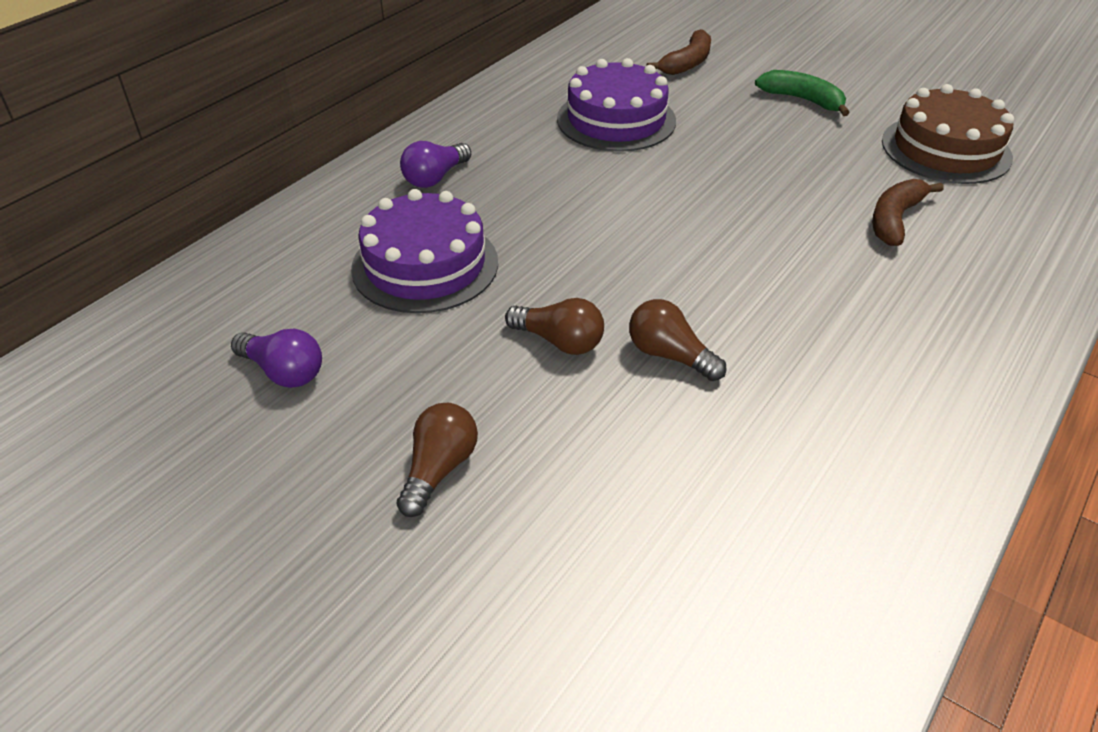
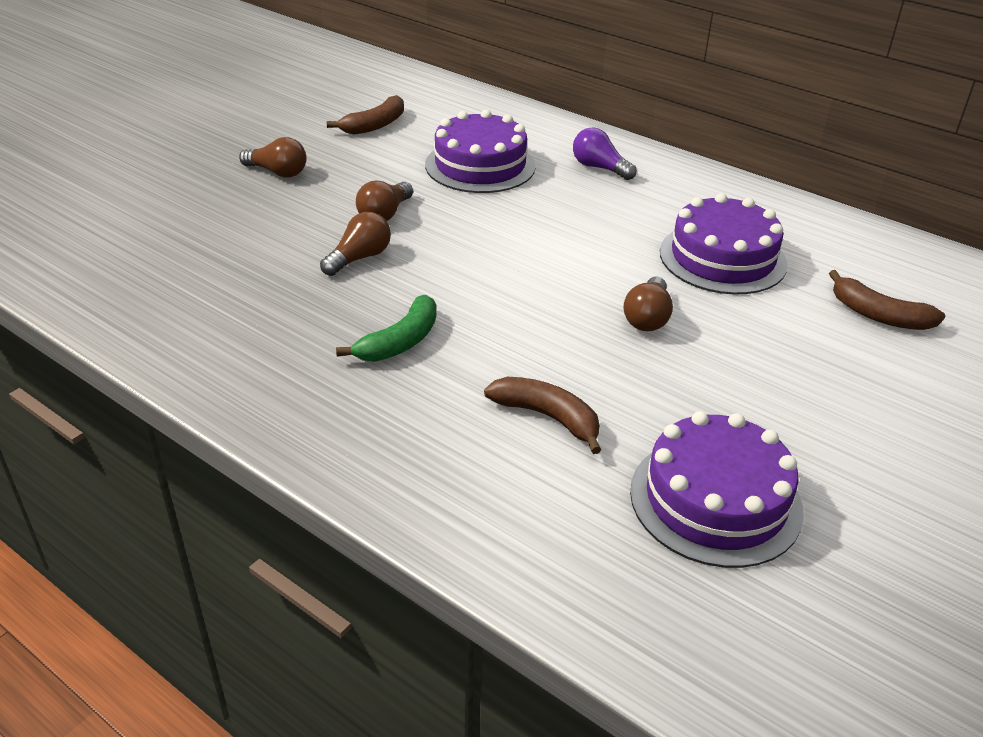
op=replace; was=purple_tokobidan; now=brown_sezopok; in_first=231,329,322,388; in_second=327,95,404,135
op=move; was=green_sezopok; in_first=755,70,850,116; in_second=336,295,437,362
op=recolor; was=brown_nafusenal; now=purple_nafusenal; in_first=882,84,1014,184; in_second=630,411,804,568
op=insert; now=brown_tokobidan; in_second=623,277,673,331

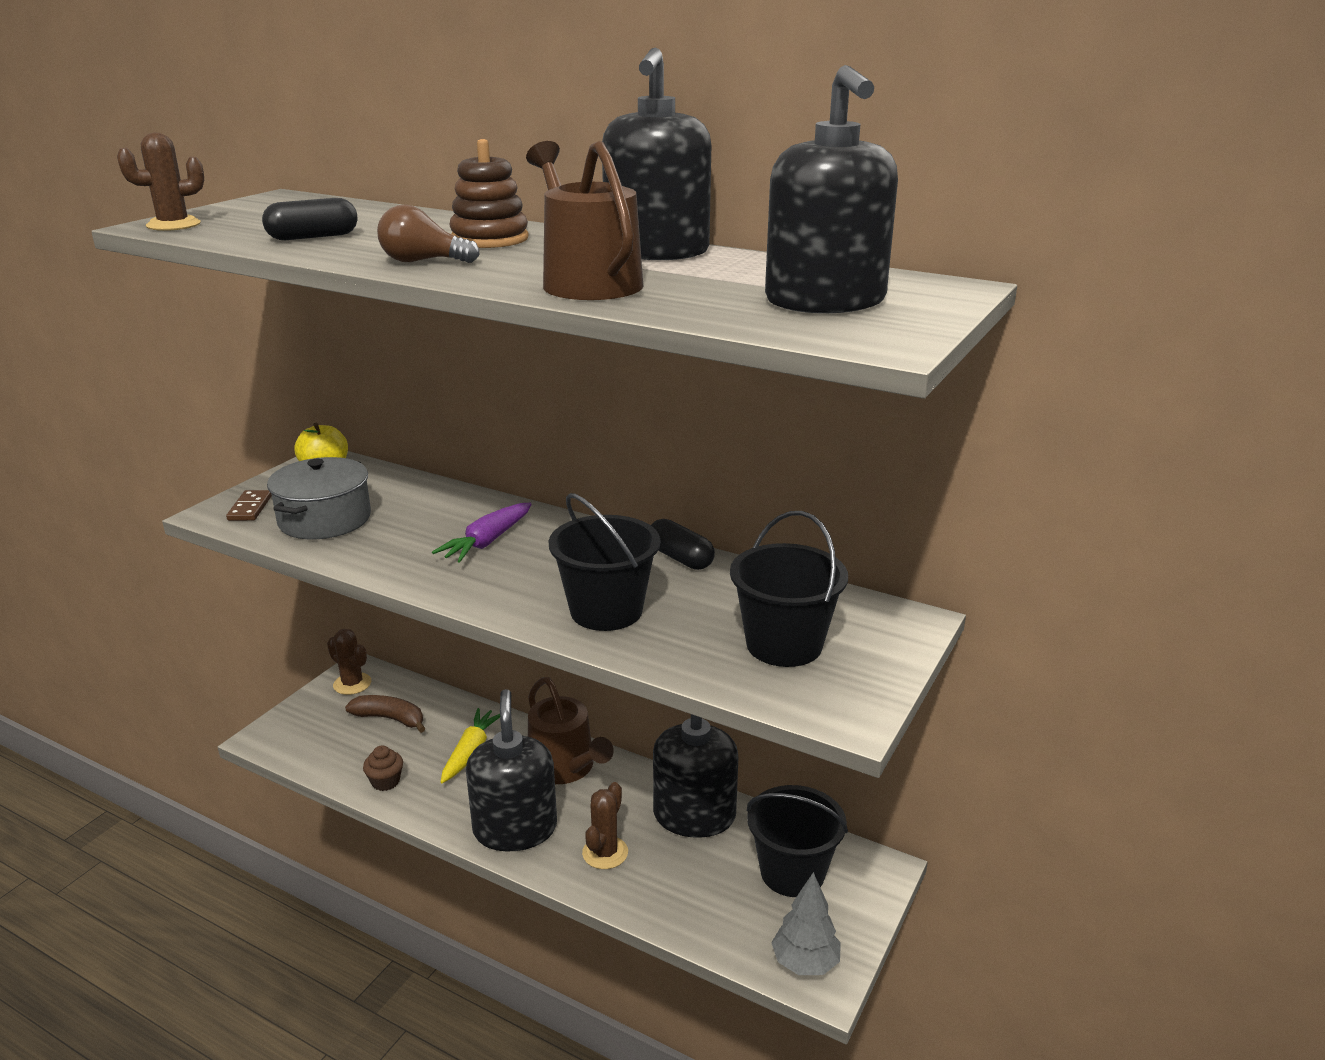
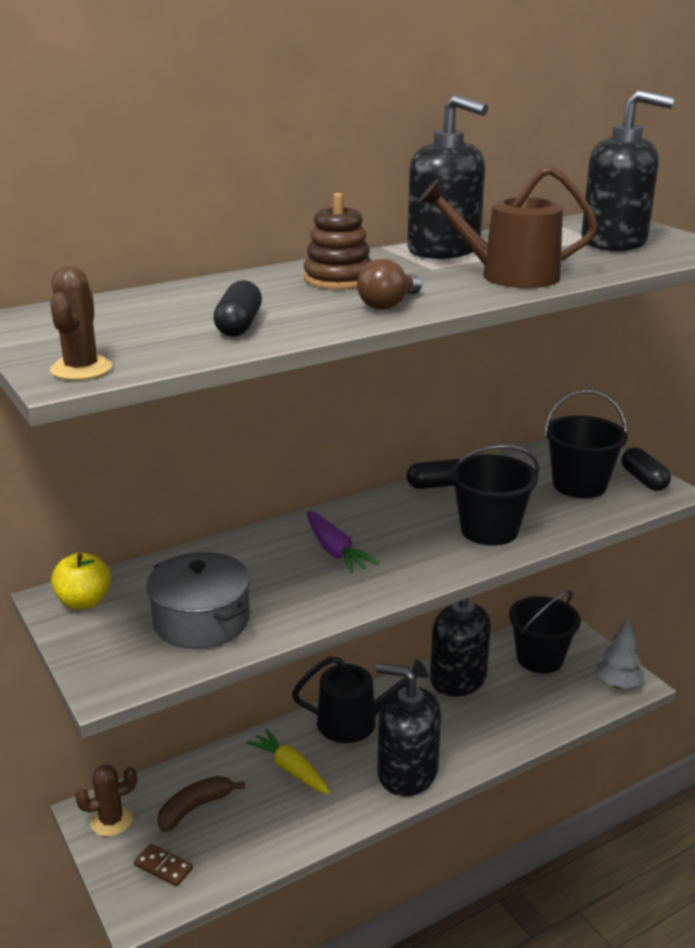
op=move; was=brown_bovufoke; in_first=226,490,272,521; in_second=134,844,193,887
op=delete; was=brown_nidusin; in_first=363,745,403,791
op=recolor; was=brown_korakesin; now=black_korakesin; in_first=528,677,614,784; in_second=292,656,429,743
op=delete; was=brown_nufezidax; in_first=582,782,628,869
op=insert; now=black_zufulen; in_second=622,448,671,491

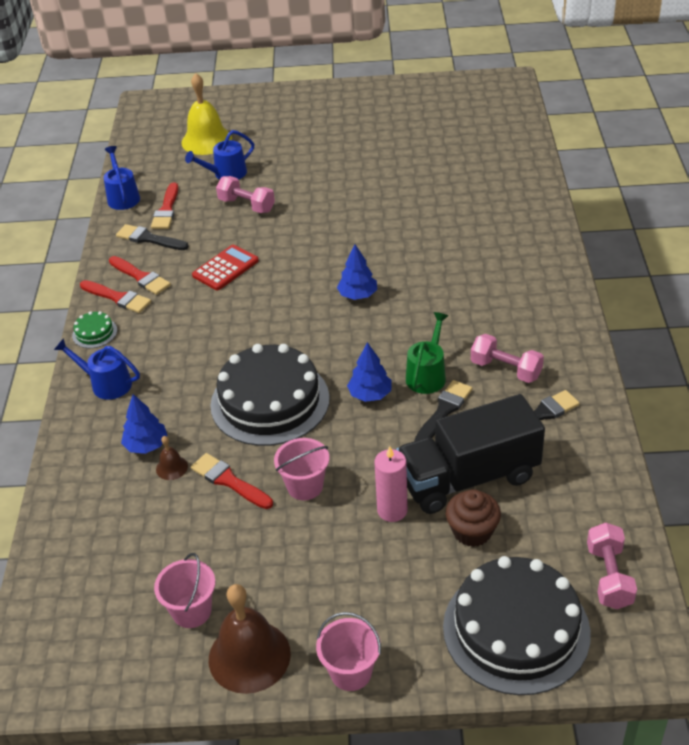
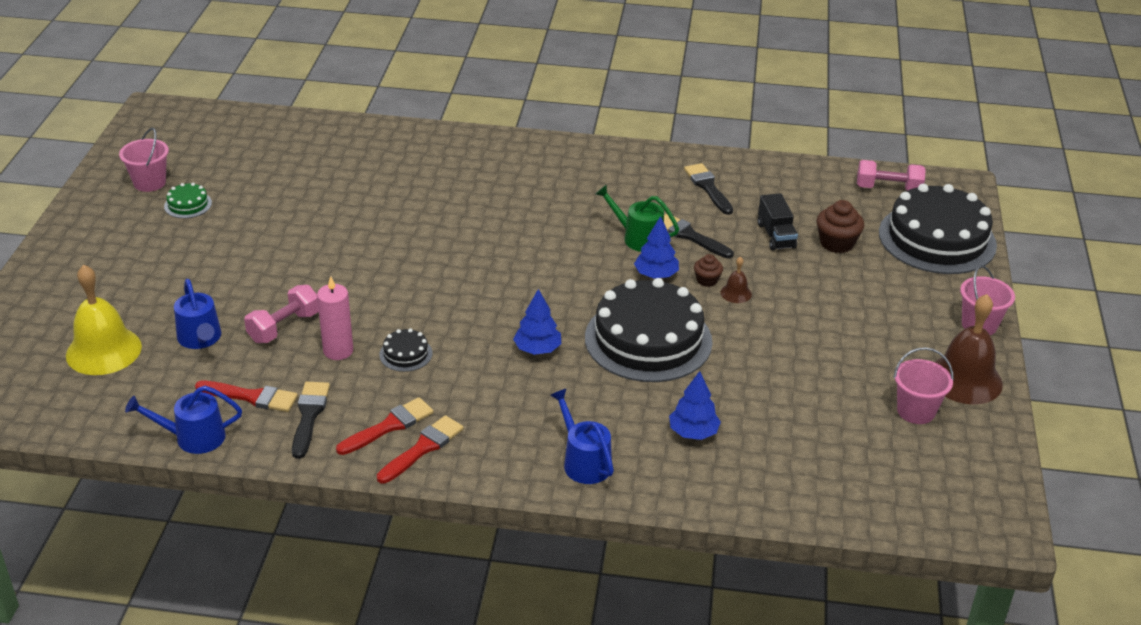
op=rotate; was=blue_korakesin; in_first=54,338,140,400; in_second=550,388,614,484; clockwise=120
op=move; was=green_nafusenal; in_first=72,311,117,348; in_second=164,183,212,218
op=rotate; was=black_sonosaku; in_first=116,224,189,250; in_second=292,382,330,459; clockwise=150
op=move; was=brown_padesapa; in_first=156,436,188,480; in_second=721,256,752,303
op=delete; was=red_sonosaku; in_first=191,453,273,509
op=replace; was=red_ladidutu; now=black_nafusenal; in_first=192,245,259,290; in_second=379,328,432,372
op=move; was=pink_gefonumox; in_first=274,438,329,500; in_second=119,128,169,192
op=move; was=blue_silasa; in_first=337,244,377,300; in_second=513,289,561,355
op=move; was=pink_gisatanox; in_first=375,446,408,522; in_second=317,276,353,360
op=resize; was=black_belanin; in_first=396,394,545,514; in_second=758,193,798,251; ratio=0.48
op=delete; was=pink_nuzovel; in_first=471,334,544,383
op=insert; now=brown_nidusin; in_second=694,254,723,287

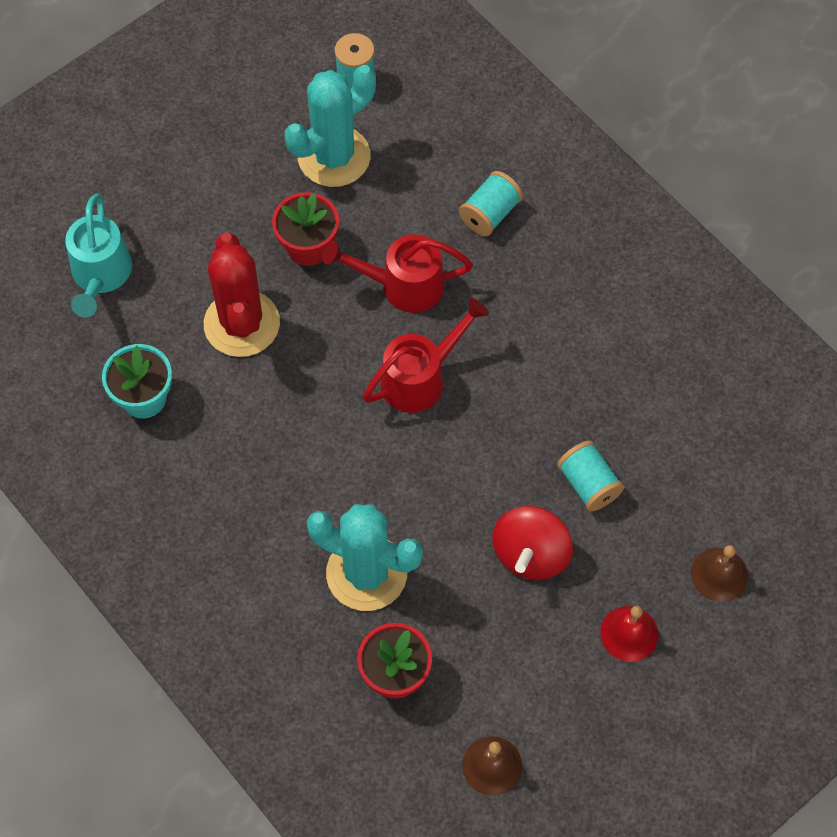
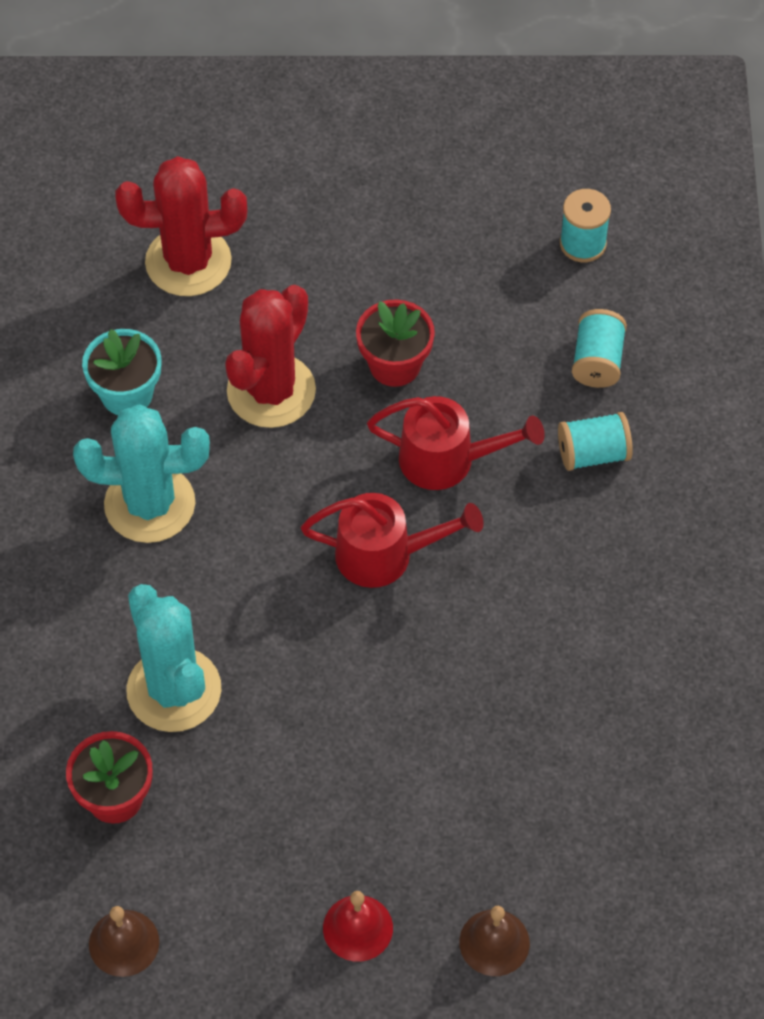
op=replace; was=turquoise_korakesin; now=red_nufezidax; in_first=65,194,132,318; in_second=115,156,247,296
op=move; was=turquoise_nufezidax; in_first=285,65,376,187; in_second=73,404,210,543
op=rotate; was=red_korakesin; in_first=322,234,473,313; in_second=367,396,545,490; clockwise=150
op=delete; was=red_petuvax; in_first=492,506,573,580
op=move; was=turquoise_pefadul; in_first=557,441,624,512; in_second=572,309,627,388

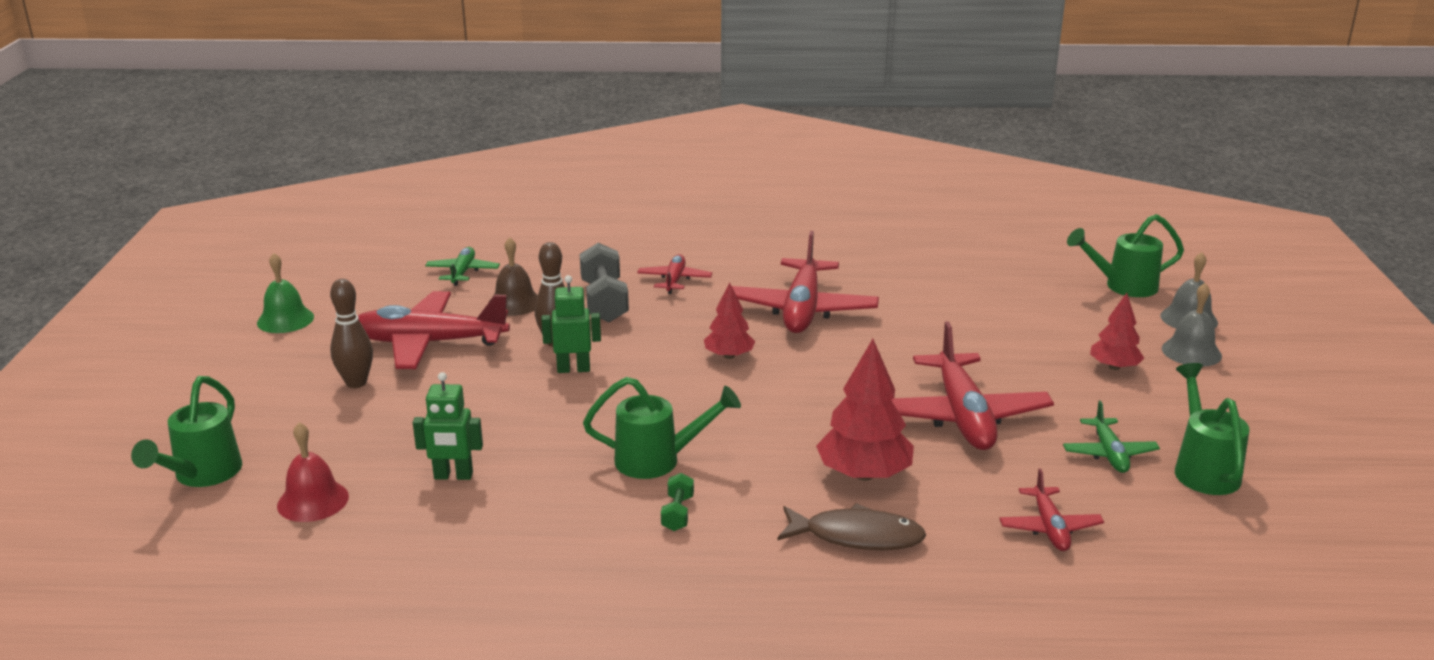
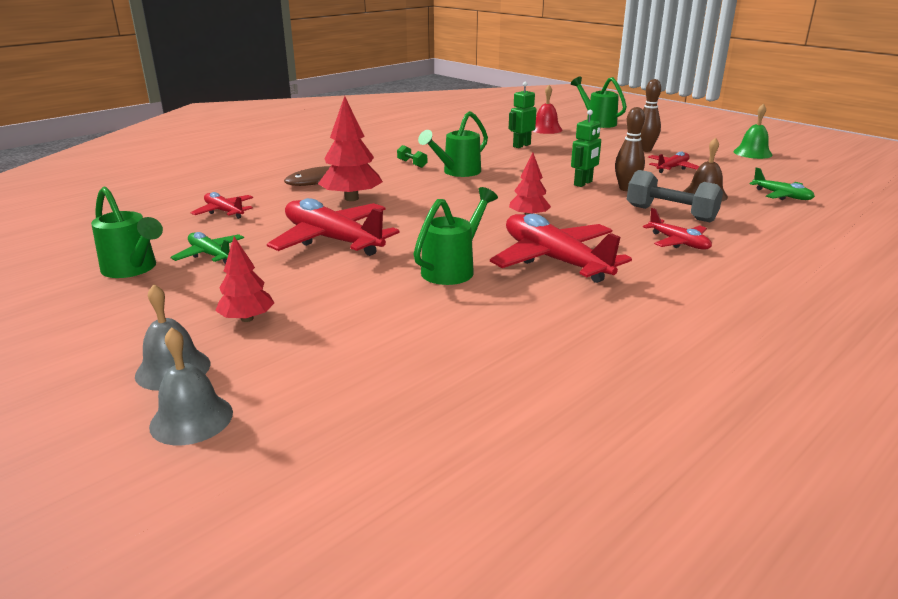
op=resize; was=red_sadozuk; in_first=358,291,510,369; in_second=648,152,700,173; ratio=0.52
op=move; was=green_korakesin; in_first=1067,214,1184,297; in_second=414,187,498,285

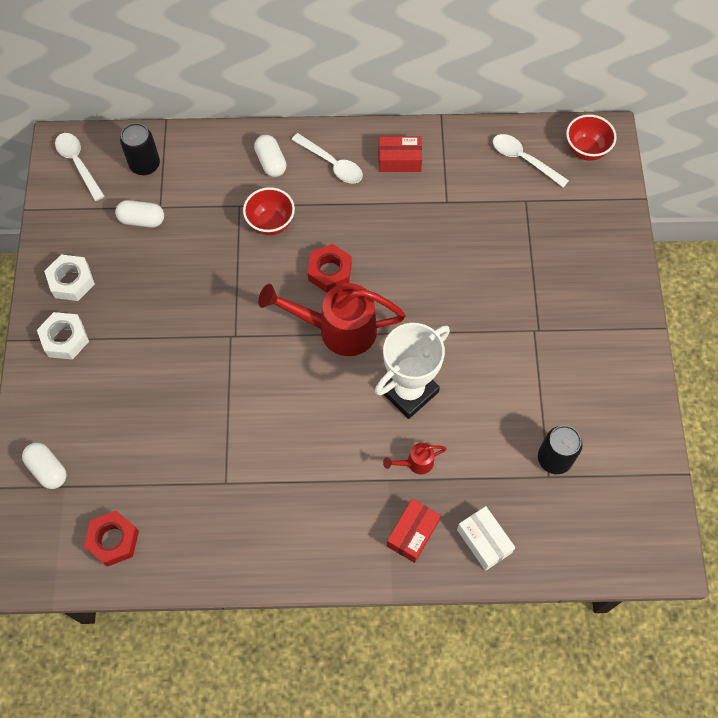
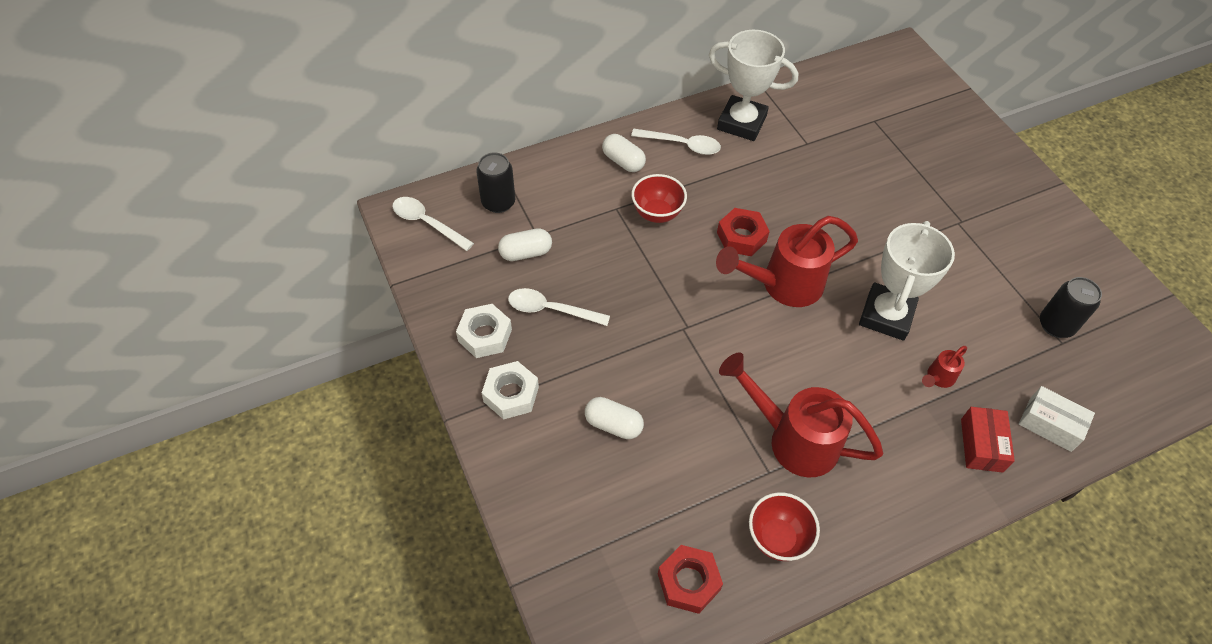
op=move; was=white_zufulen; in_first=22,443,67,489; in_second=585,397,644,439
op=replace; was=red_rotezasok; now=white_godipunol; in_first=378,136,422,172; in_second=709,30,798,141
op=move; was=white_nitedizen; in_first=493,134,569,188; in_second=508,288,610,326
op=move; was=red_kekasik; in_first=566,115,617,161; in_second=749,492,820,561
op=insert; now=red_korakesin; in_second=719,353,884,477

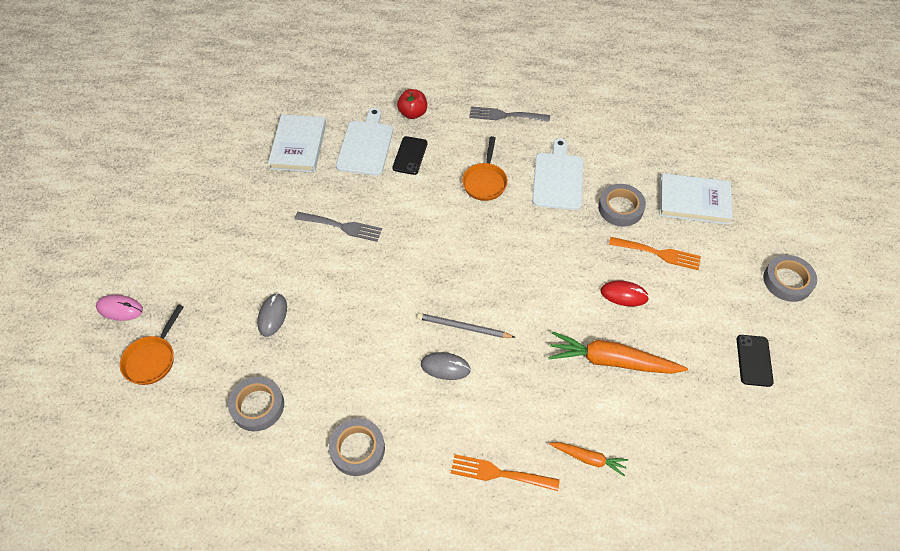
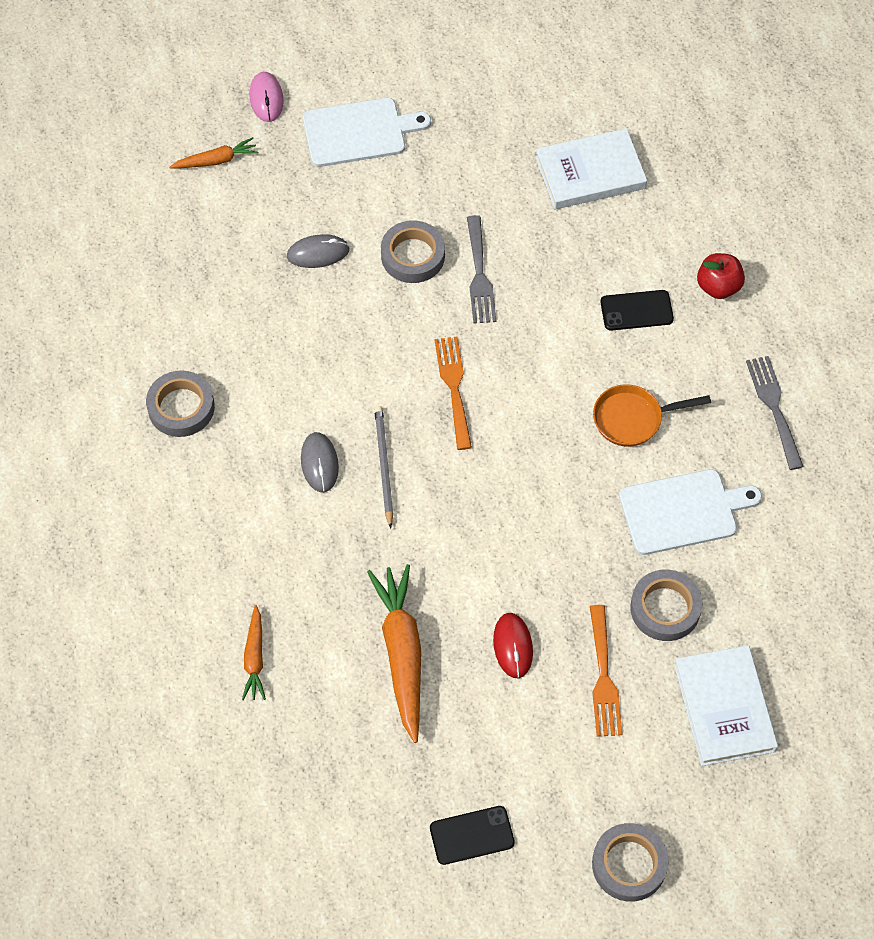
op=replace; was=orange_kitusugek; now=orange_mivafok; in_first=120,304,184,385; in_second=169,137,258,169
op=move; was=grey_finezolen; in_first=228,377,284,431; in_second=381,220,445,283
op=move; was=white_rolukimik; in_first=336,108,393,175; in_second=303,98,431,167
op=move; was=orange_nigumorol; in_first=451,454,560,491; in_second=434,337,472,450

